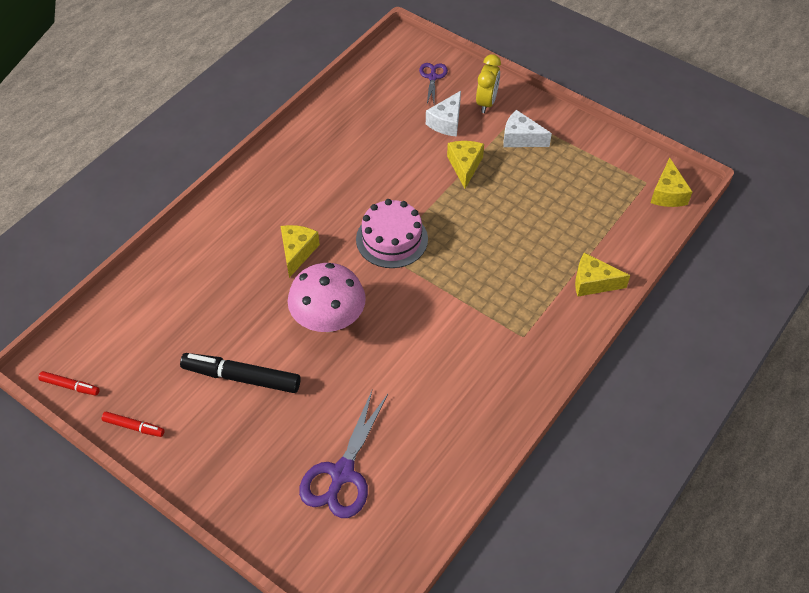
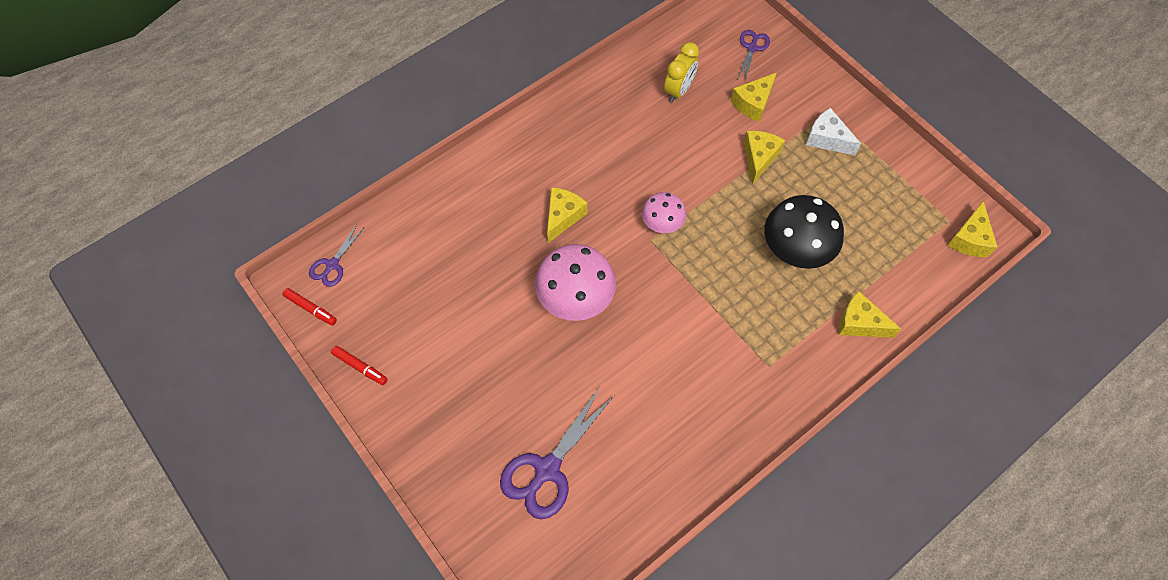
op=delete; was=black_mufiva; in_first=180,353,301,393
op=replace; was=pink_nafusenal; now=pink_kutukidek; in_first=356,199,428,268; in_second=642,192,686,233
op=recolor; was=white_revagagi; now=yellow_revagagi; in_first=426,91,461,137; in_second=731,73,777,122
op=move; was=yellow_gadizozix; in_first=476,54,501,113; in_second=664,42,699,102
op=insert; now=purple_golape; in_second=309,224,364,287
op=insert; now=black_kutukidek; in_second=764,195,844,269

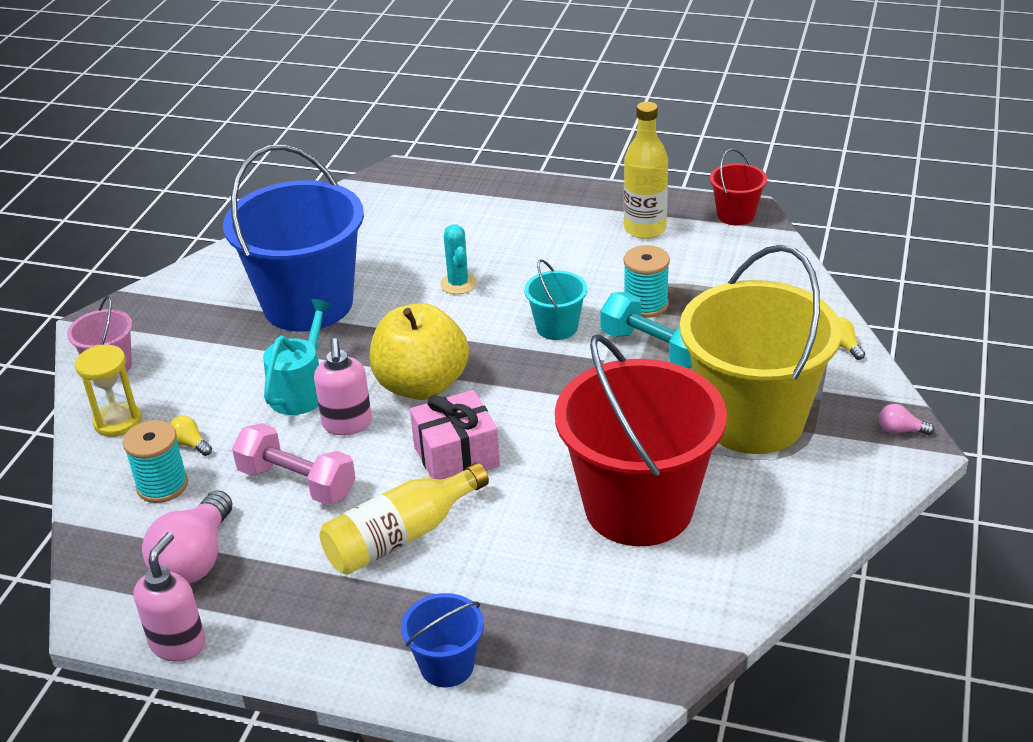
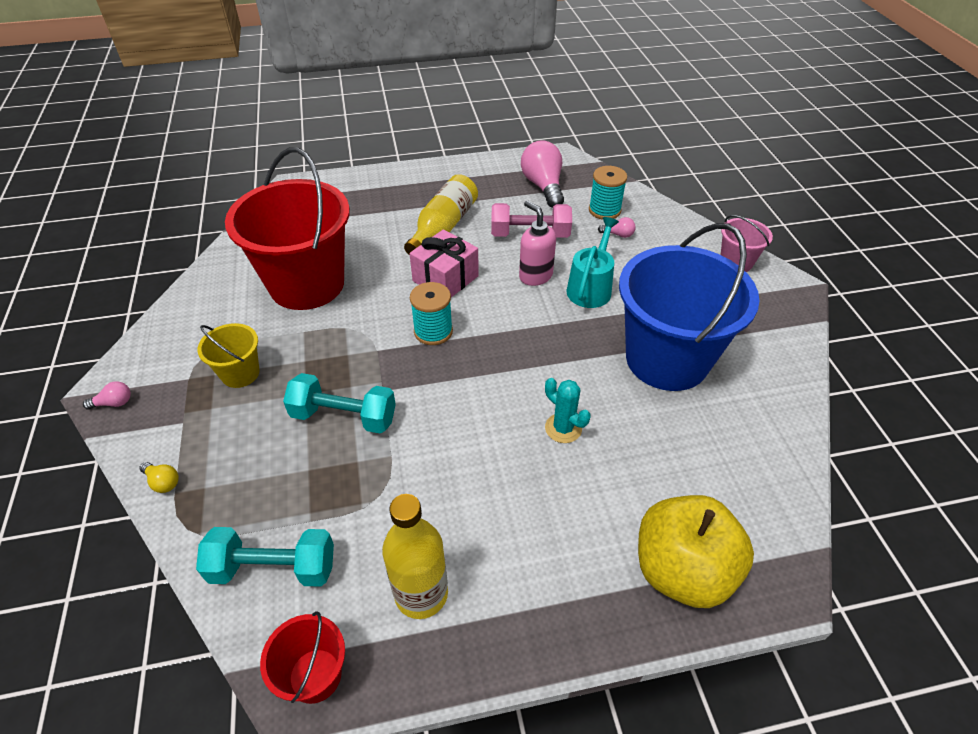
op=delete; was=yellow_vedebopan; in_first=75,345,142,437
op=delete; was=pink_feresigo; in_first=134,532,206,661
op=recolor; was=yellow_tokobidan; now=pink_tokobidan; in_first=170,416,212,456; in_second=598,217,636,238
op=rotate; was=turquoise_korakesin; in_first=263,299,332,415; in_second=567,217,619,308; clockwise=-150
op=move; was=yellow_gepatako; in_first=370,303,469,400; in_second=638,495,754,608
op=delete; was=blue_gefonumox; in_first=401,593,484,687
op=delete; was=turquoise_gefonumox; in_first=524,259,587,340
op=move; was=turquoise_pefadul; in_first=623,245,670,318; in_second=410,282,453,345
op=resize; was=yellow_gefonumox; in_first=680,245,842,454; in_second=197,323,260,388; ratio=0.45
op=insert; now=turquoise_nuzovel; in_second=196,527,334,587

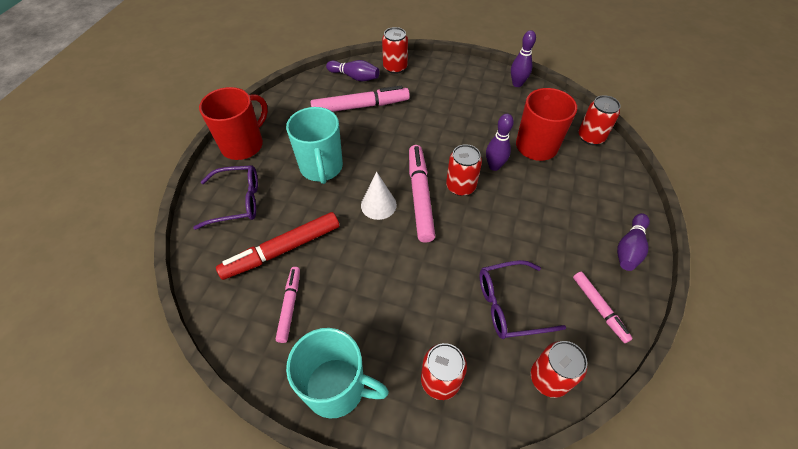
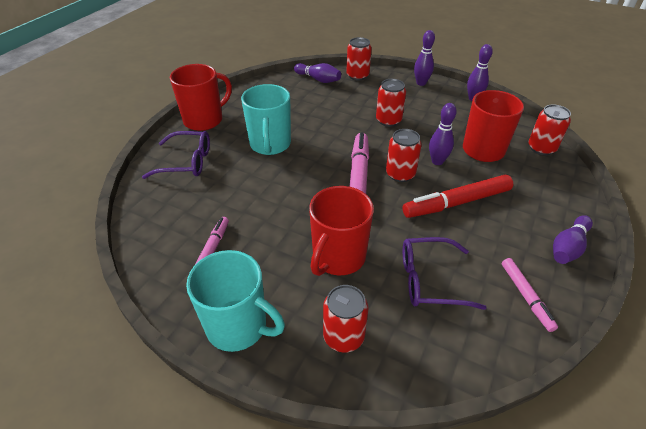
op=move; was=red_mufiva; in_first=216,212,339,280; in_second=402,175,513,218
op=delete; was=pink_mufiva; in_first=311,86,410,112
op=delete; was=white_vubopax; in_first=361,172,397,220
op=move; was=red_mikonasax; in_first=531,341,587,398; in_second=376,79,406,127
op=insert; now=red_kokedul; in_second=309,186,374,276
op=insert; now=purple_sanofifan; in_second=414,30,435,86

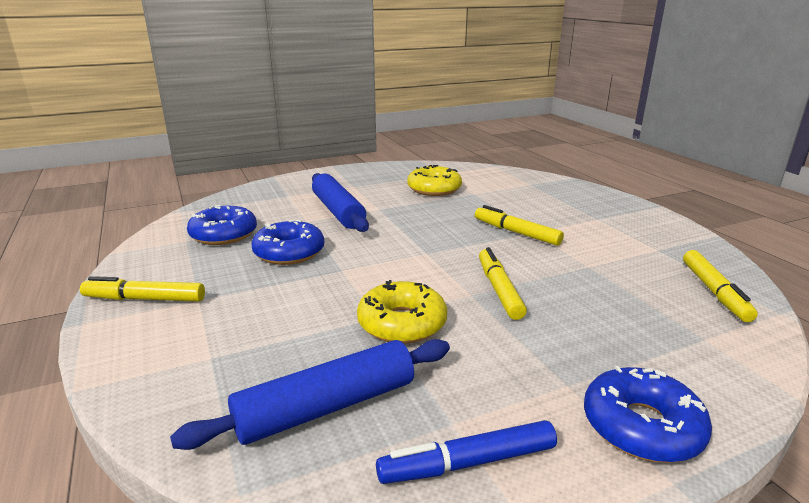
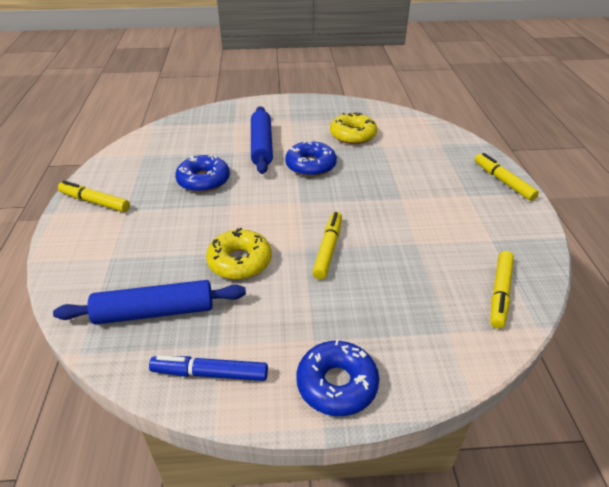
op=move; was=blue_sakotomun; in_first=187,205,257,245; in_second=285,141,337,177
op=move; was=yellow_mufiva; in_first=475,205,564,246; in_second=475,153,539,201

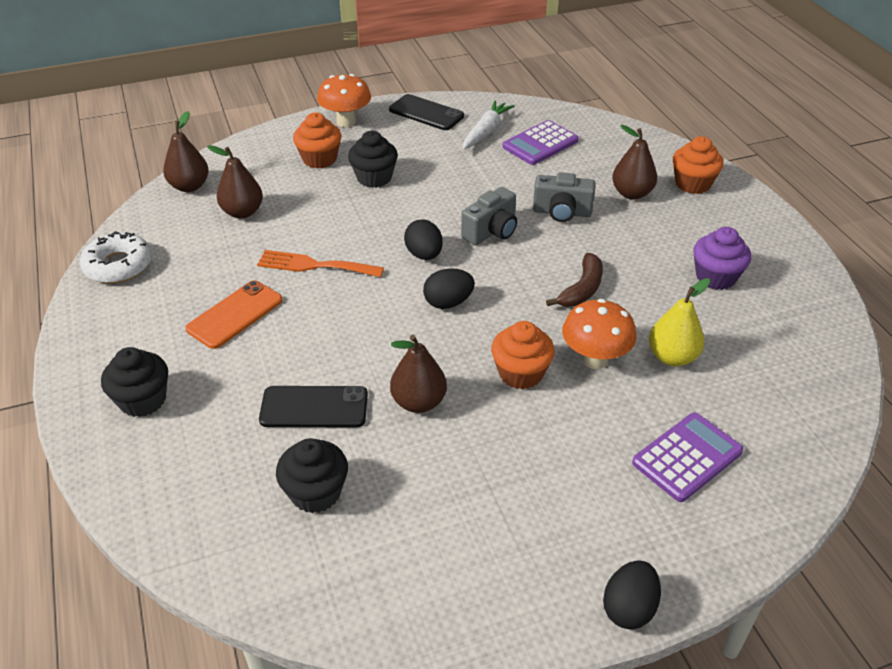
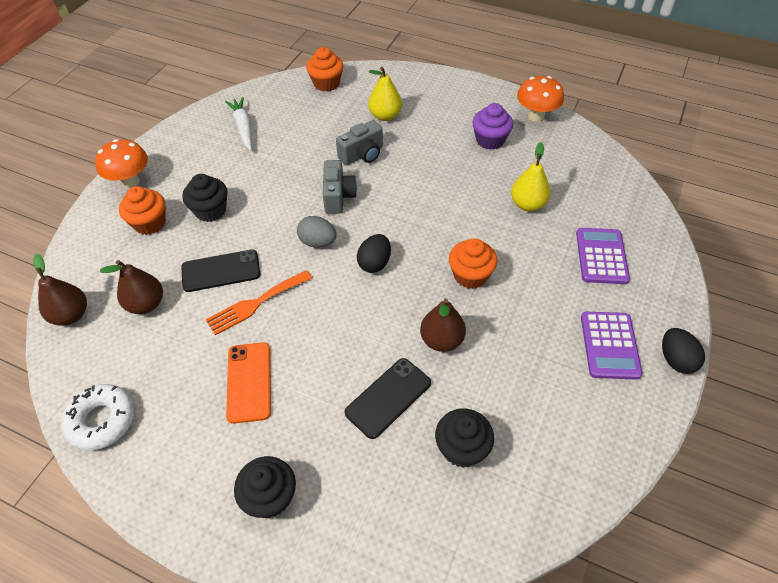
op=move; was=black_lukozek; in_first=389,94,464,130; in_second=181,249,260,292
op=recolor; was=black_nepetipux; now=grey_nepetipux; in_first=404,220,443,260; in_second=297,216,337,248
op=move; was=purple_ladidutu; in_first=502,120,579,165; in_second=581,312,643,380
op=delete; was=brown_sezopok; in_first=546,253,603,307
op=move; was=orange_kutukidek; in_first=562,299,636,369; in_second=517,76,564,122
op=recolor; was=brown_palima; now=yellow_palima; in_first=612,125,657,199; in_second=368,67,402,121
op=move; was=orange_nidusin; in_first=673,136,724,194; in_second=306,47,343,91

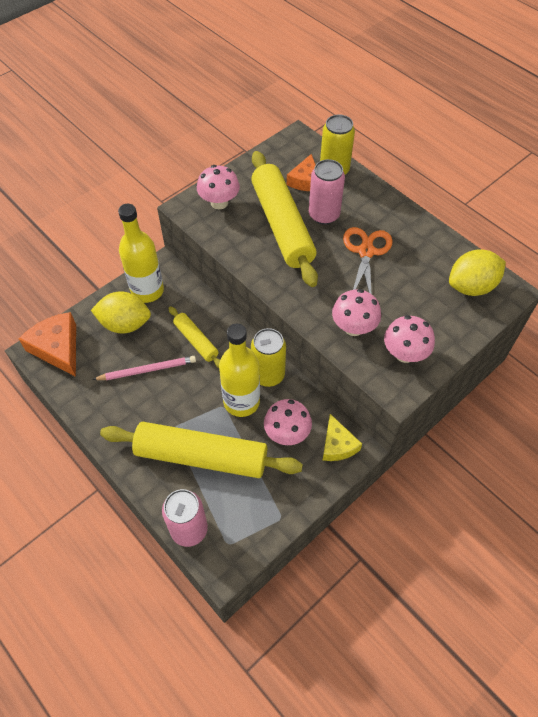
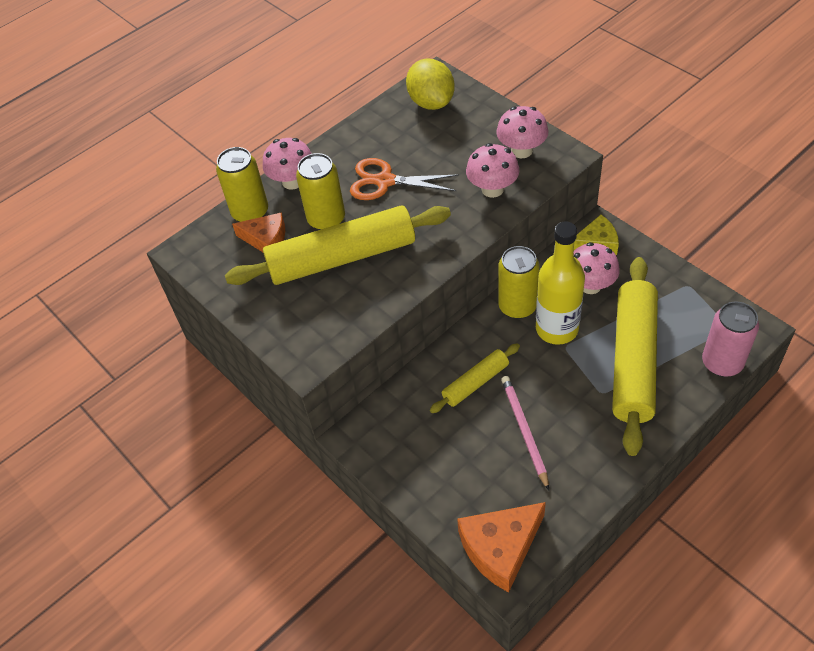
op=delete; was=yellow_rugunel; in_first=91,291,151,333
op=delete; was=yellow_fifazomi; in_first=118,204,164,303
op=move; was=pink_kutukidek; in_first=197,165,240,209; in_second=263,138,312,190
op=recolor; was=pink_mikonasax; now=yellow_mikonasax; in_first=309,159,345,225; in_second=296,153,345,230

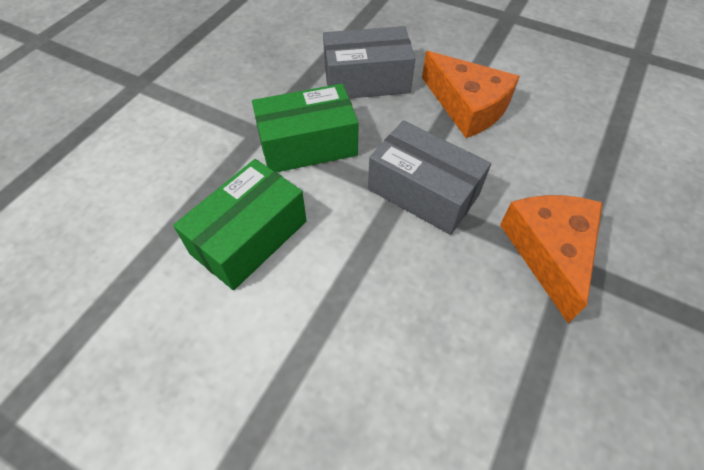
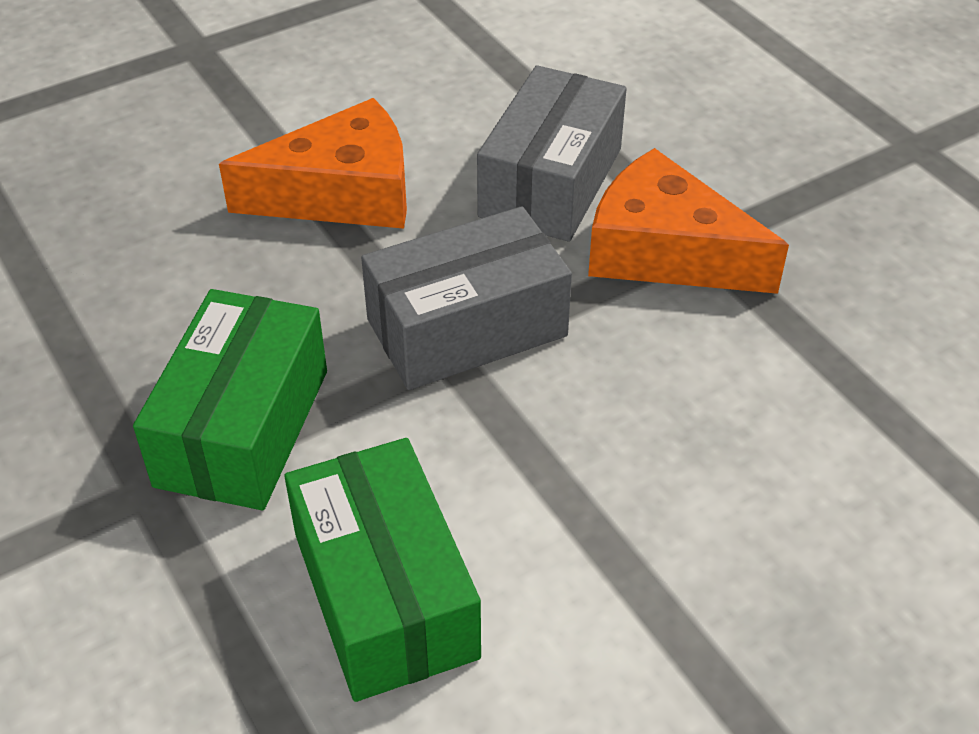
op=move; was=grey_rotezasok; in_first=323,26,415,99; in_second=477,65,627,242

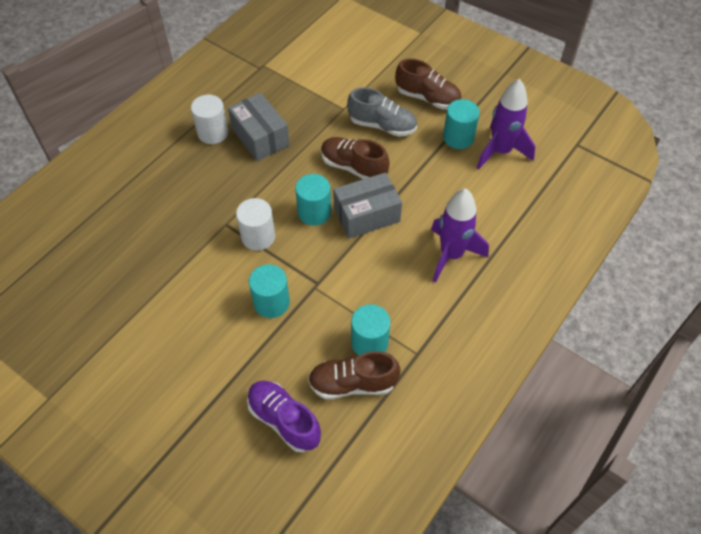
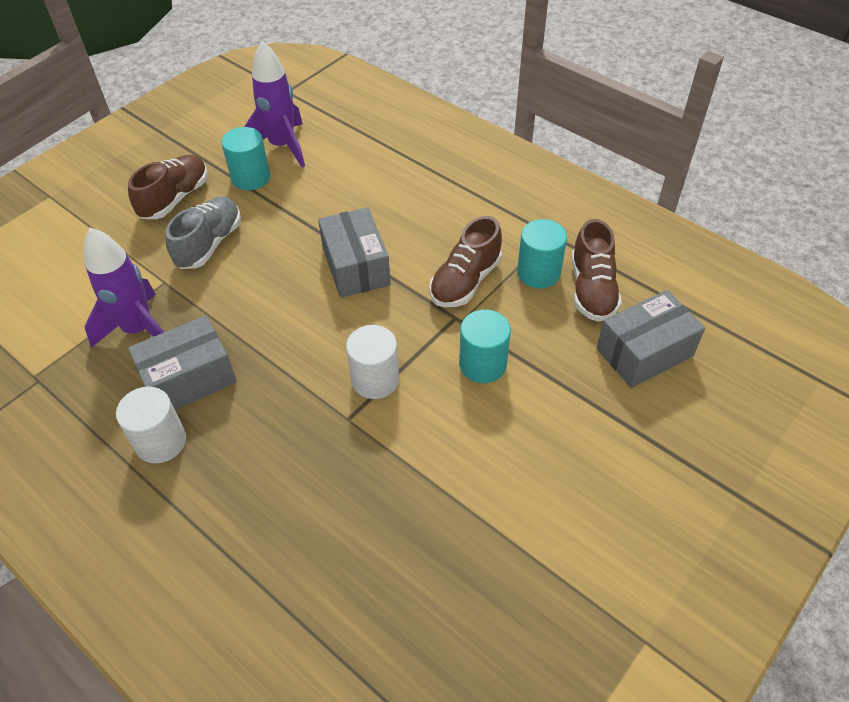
op=replace; was=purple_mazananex; now=grey_rotezasok; in_first=247,381,321,452; in_second=596,290,705,388
op=delete; was=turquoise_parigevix; in_first=295,174,331,226
op=move; was=brown_mazananex; in_first=321,137,389,179; in_second=429,216,502,307
op=move; was=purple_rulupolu; in_first=431,188,489,283; in_second=84,228,164,348

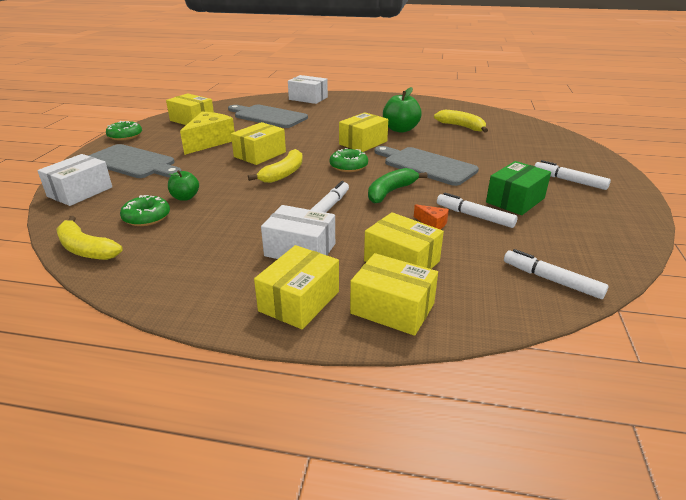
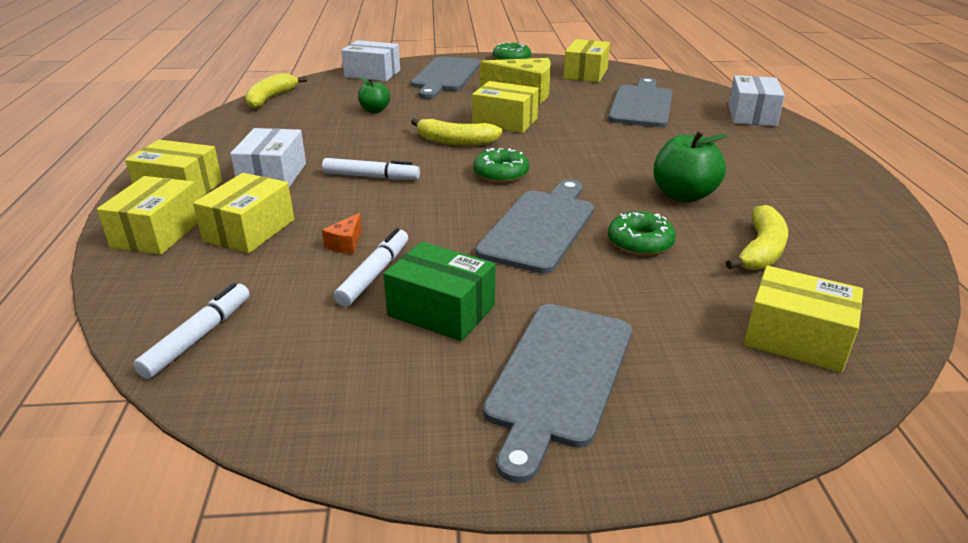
op=move; was=green_sakotomun; in_first=120,195,170,226; in_second=608,212,676,256
op=move; was=yellow_rotezasok; in_first=339,112,388,152; in_second=744,266,863,372
op=delete; was=green_sezopok; in_first=368,168,427,204
op=replace; was=white_mufiva; now=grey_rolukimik; in_first=535,160,611,190; in_second=483,304,632,483

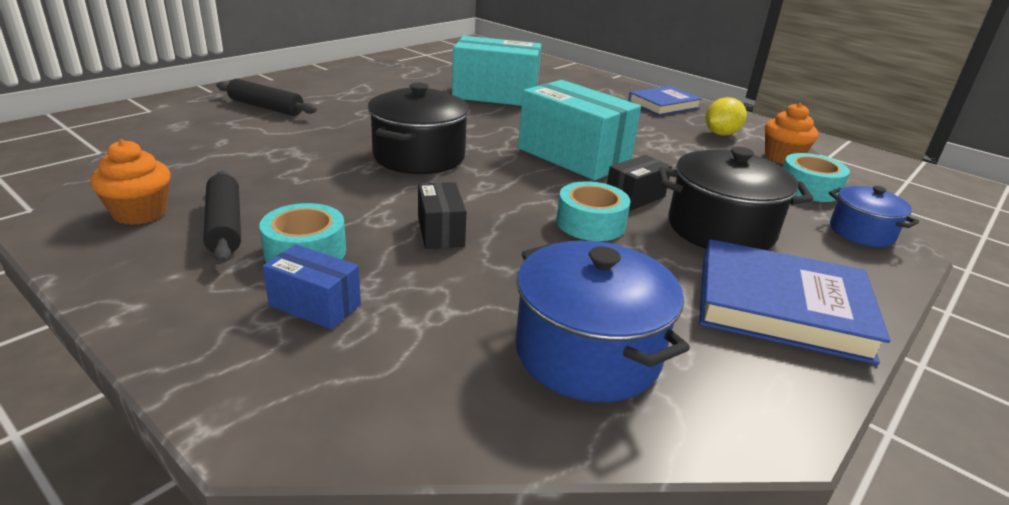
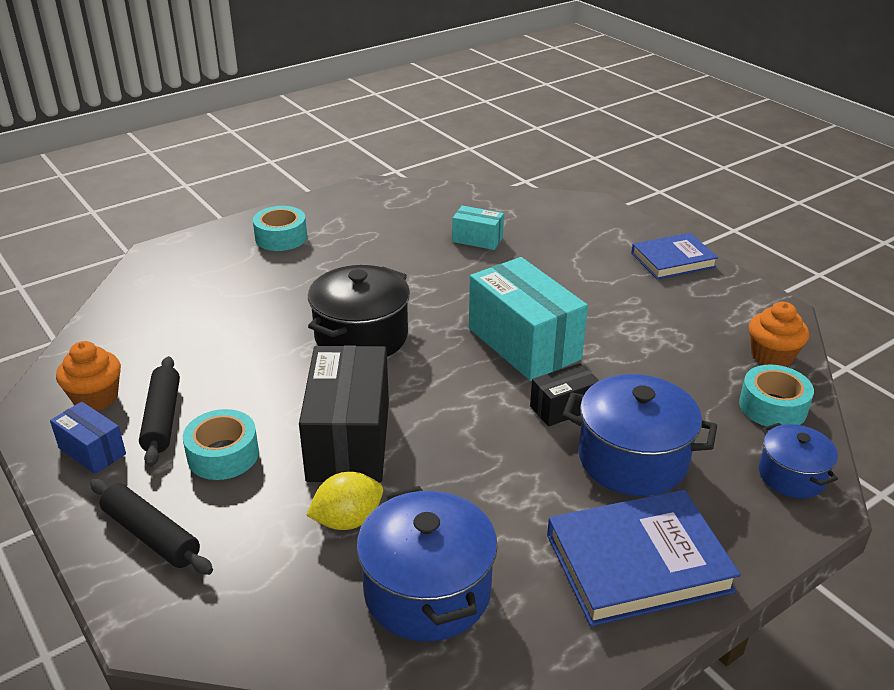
op=move; was=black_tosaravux; in_first=216,79,317,116; in_second=90,479,213,575
op=move; was=blue_rotezasok; in_first=263,244,361,330; in_second=50,402,126,474
op=resize; was=black_rotezasok; in_first=418,182,466,249; in_second=299,345,389,482; ratio=2.0
op=resize; was=turquoise_rotezasok; in_first=452,36,541,106; in_second=452,206,504,250; ratio=0.5
op=move; was=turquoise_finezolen; in_first=556,181,630,241; in_second=253,206,307,251
op=recolor; was=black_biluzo; now=blue_biluzo; in_first=658,147,813,250; in_second=562,374,717,496
op=rotate; was=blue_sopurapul; in_first=699,239,890,365; in_second=547,490,741,626; clockwise=-45
op=move; was=yellow_rugunel; in_first=705,97,747,136; in_second=306,472,383,530

